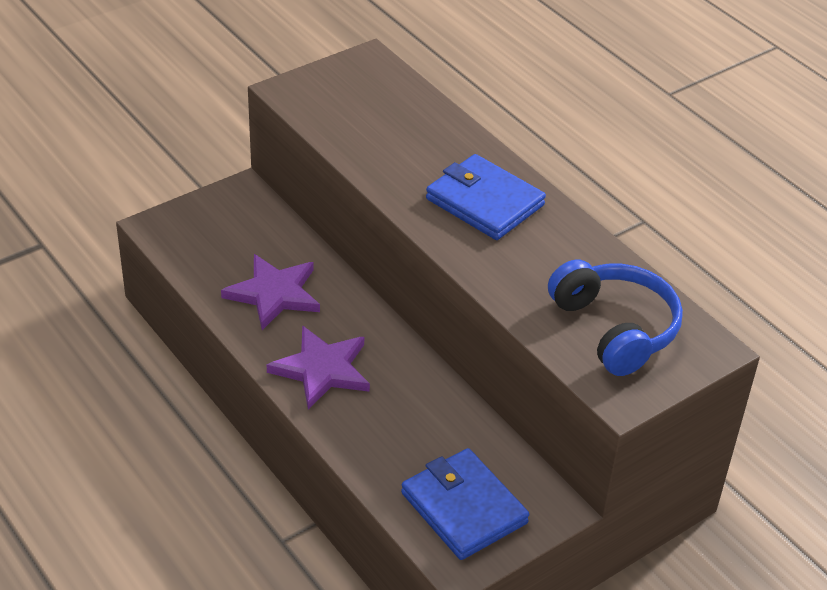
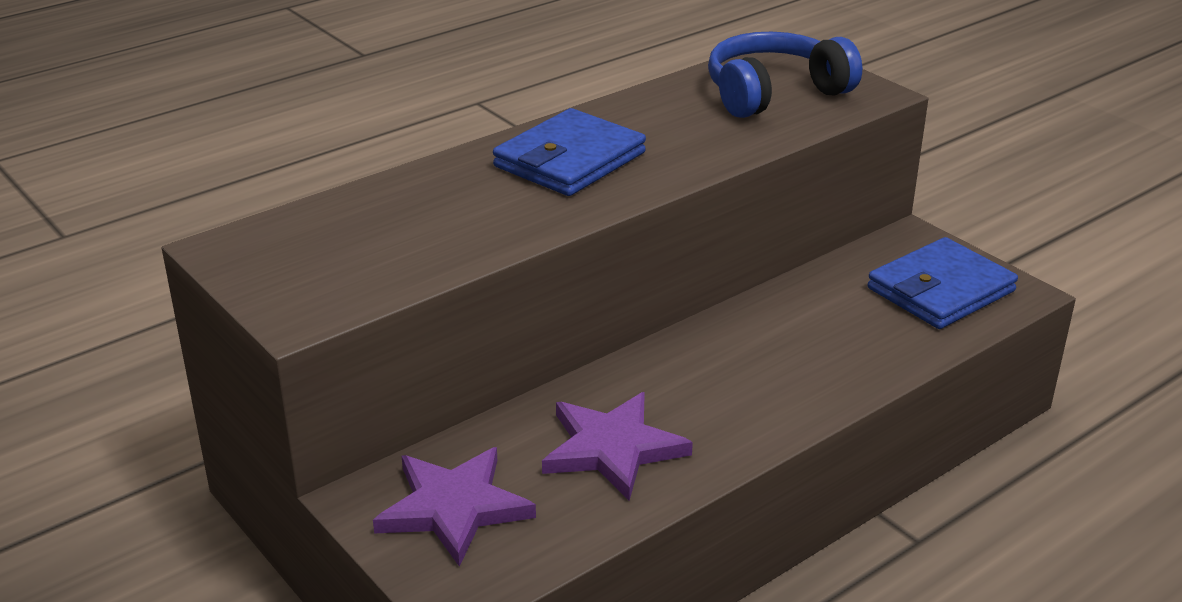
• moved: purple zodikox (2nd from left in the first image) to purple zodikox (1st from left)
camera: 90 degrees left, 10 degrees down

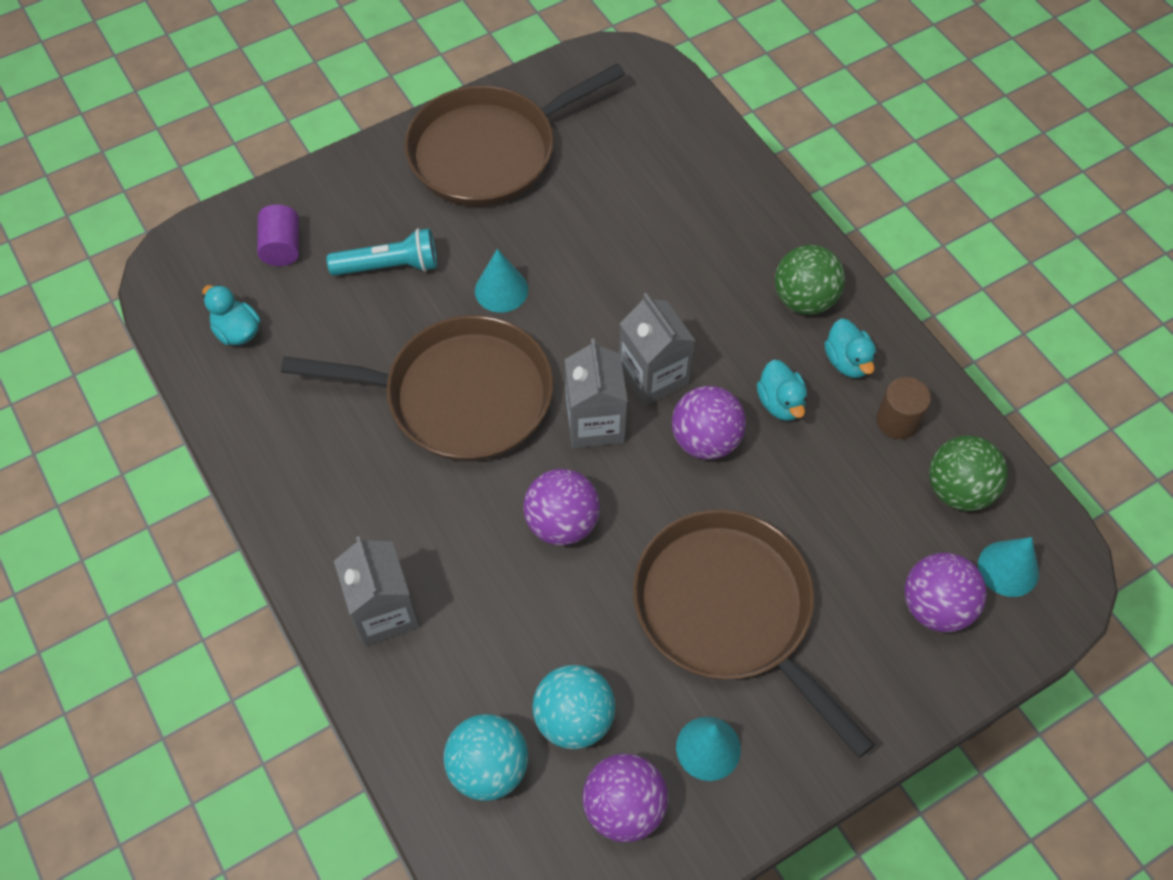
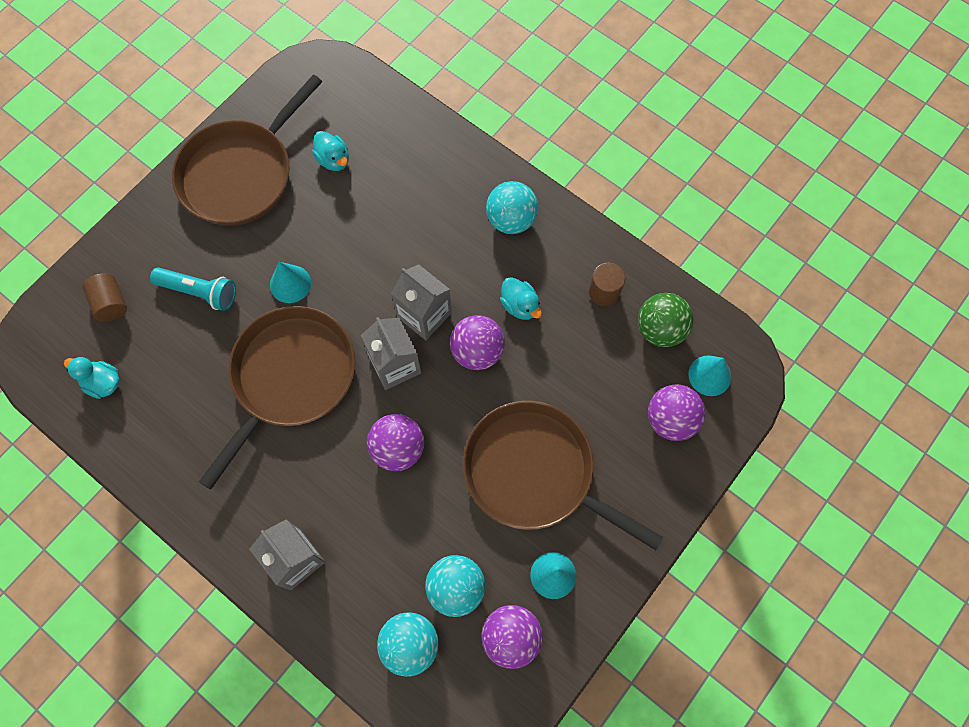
• recoloured: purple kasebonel to brown kasebonel (1st from left)
• turned: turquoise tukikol 45 degrees clockwise
• turned: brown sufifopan (1st from left in the first image) 45 degrees counterclockwise
• moved: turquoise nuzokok (3rd from left in the first image) to turquoise nuzokok (2nd from left)
• recoloured: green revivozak (1st from left) to turquoise revivozak (3rd from left)
camera: 20 degrees left, 10 degrees up

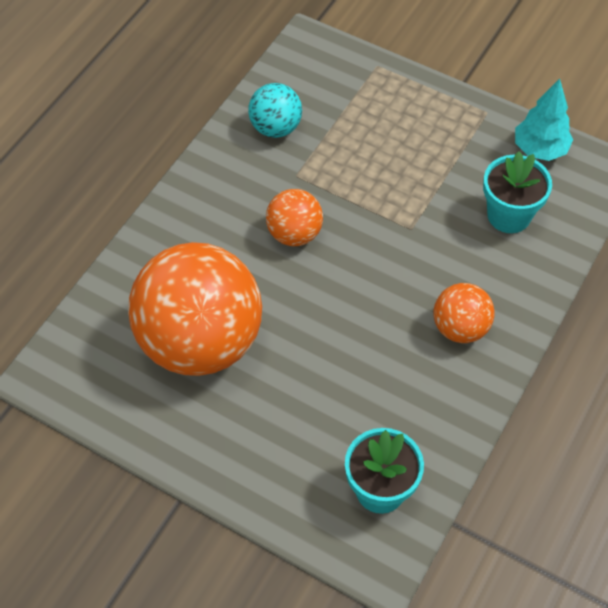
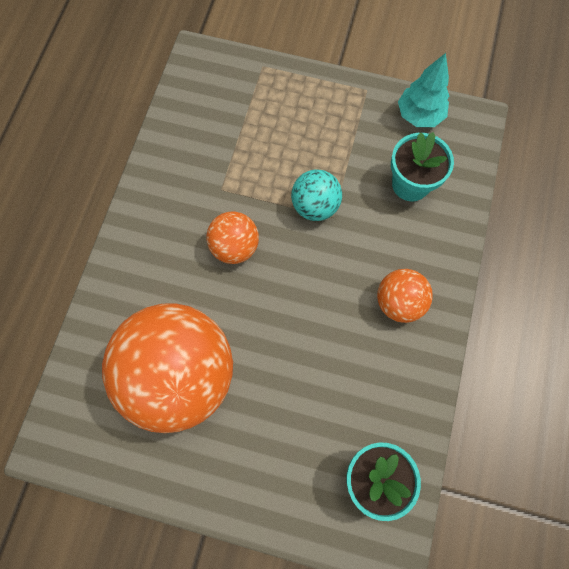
• moved: turquoise revivozak
camera: 15 degrees left, 15 degrees up

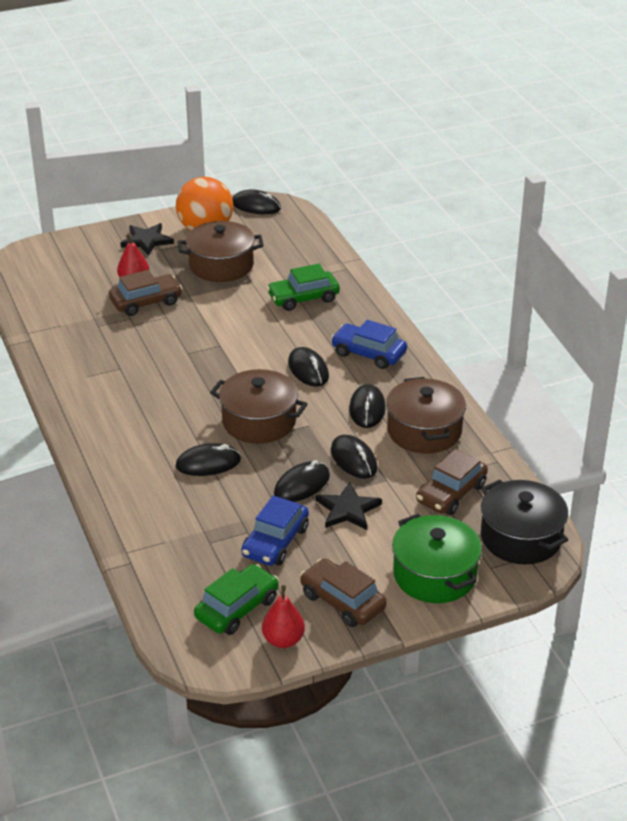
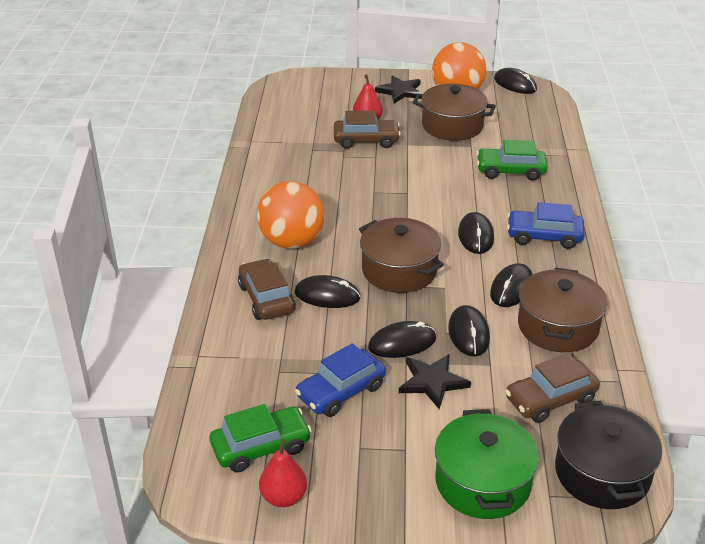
• moved: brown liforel (2nd from left in the first image) to brown liforel (1st from left)
• added: orange revivozak (1st from left)
• turned: blue liforel (2nd from left) 45 degrees counterclockwise
camera: 25 degrees right, 0 degrees up

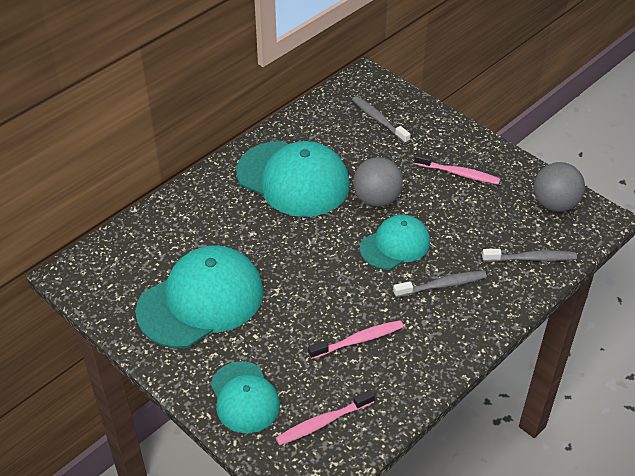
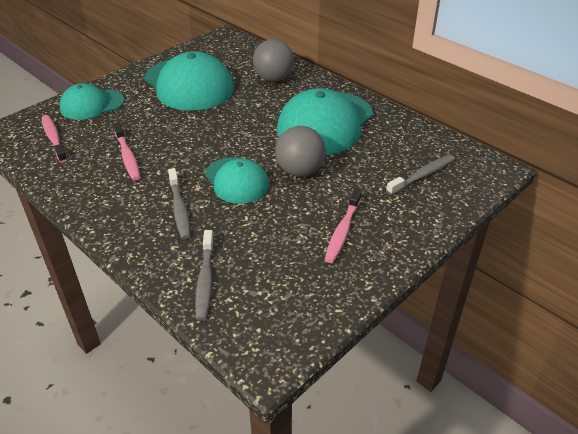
• moved: grey revivozak (2nd from left in the first image) to grey revivozak (1st from left)
camera: 90 degrees right, 5 degrees down

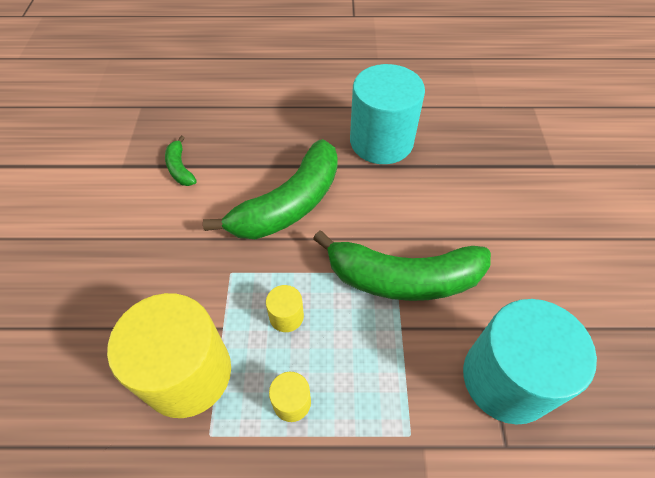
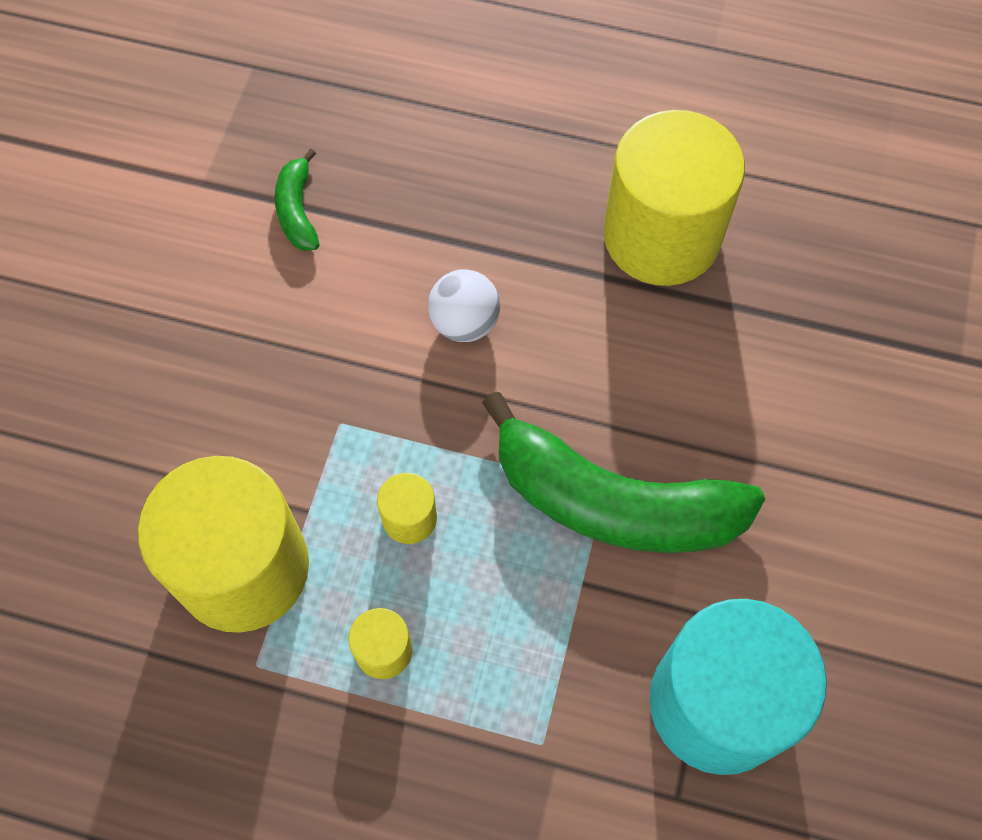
• replaced: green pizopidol (2nd from left) to white revivozak
• recoloured: turquoise kasebonel (1st from left) to yellow kasebonel (4th from left)
camera: 15 degrees right, 10 degrees up

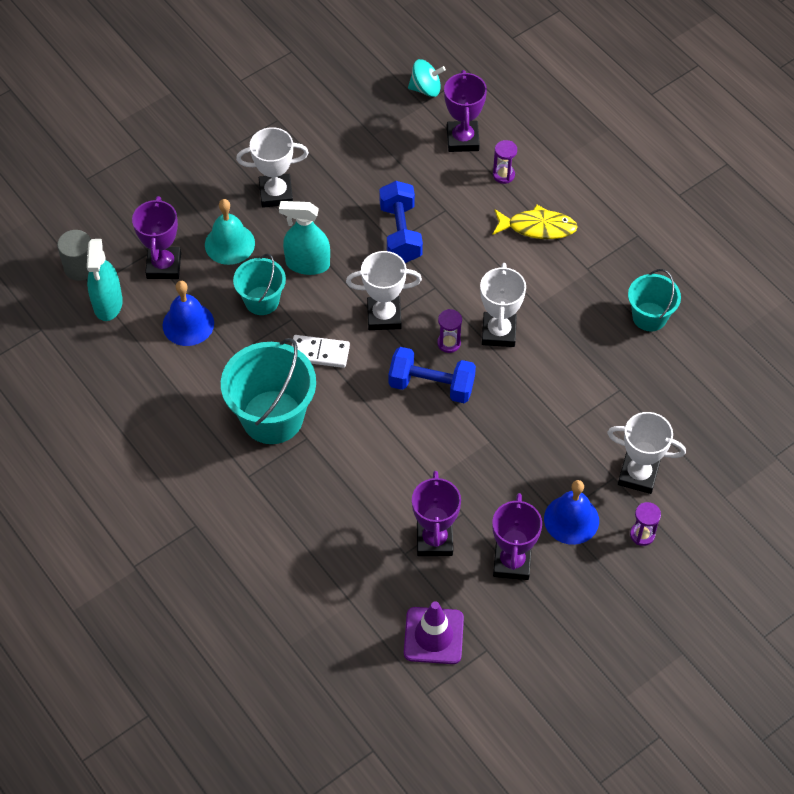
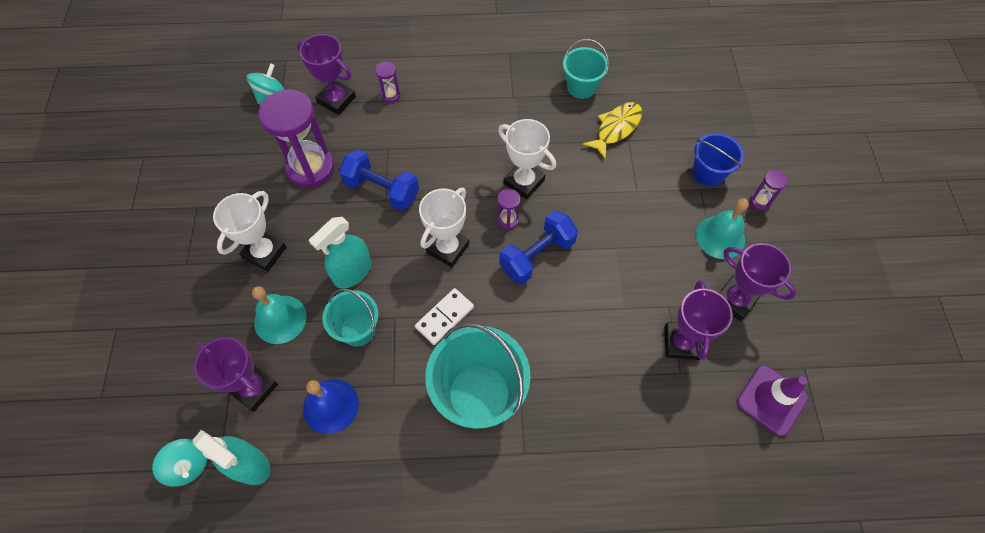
• replaced: grey kasebonel to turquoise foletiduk (1st from left)
• added: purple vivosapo (1st from left)
• moved: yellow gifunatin
• turned: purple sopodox (2nd from left in the first image) 60 degrees clockwise
• replaced: white sopodox (4th from left) to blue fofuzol
• recoloured: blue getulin (2nd from left) to turquoise getulin (2nd from left)
camera: 55 degrees left, 5 degrees up

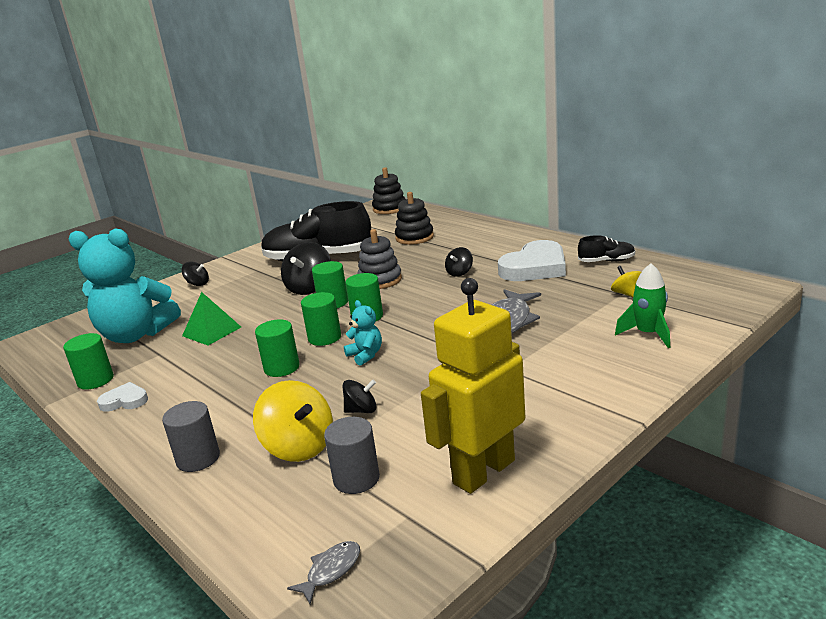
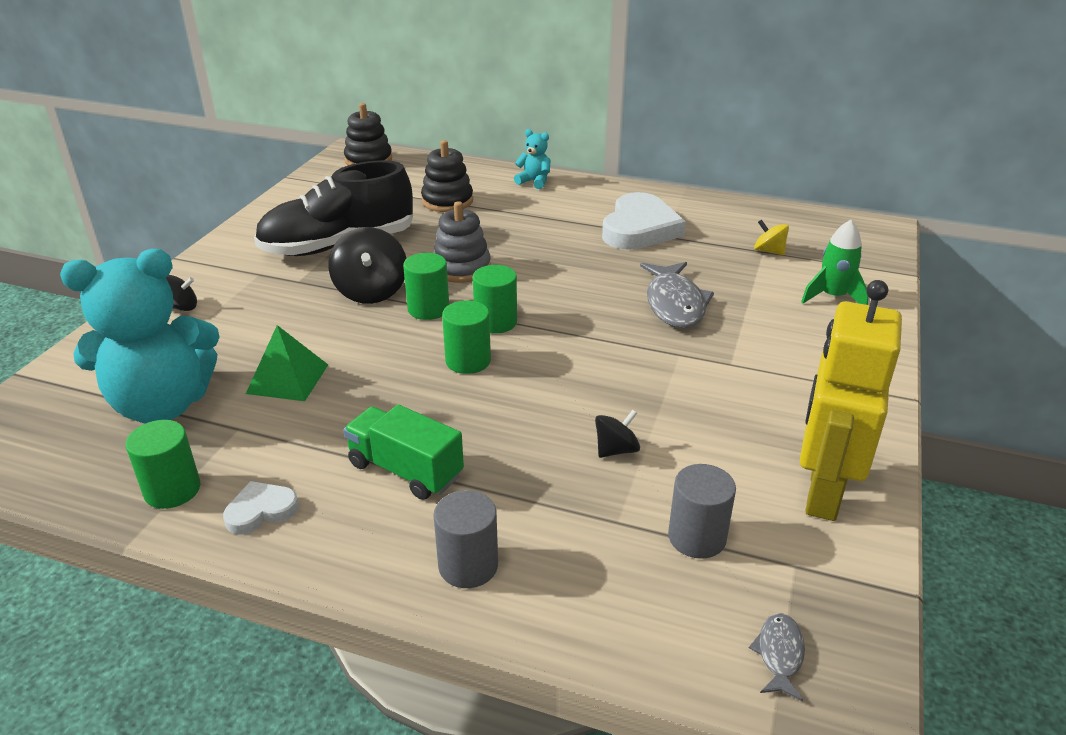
• added: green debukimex
• moved: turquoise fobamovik (2nd from left)
• removed: yellow foletiduk (1st from left)
• removed: green kasebonel (2nd from left)
• removed: black foletiduk (4th from left)
• removed: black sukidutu (2nd from left)
camera: 30 degrees left, 10 degrees up

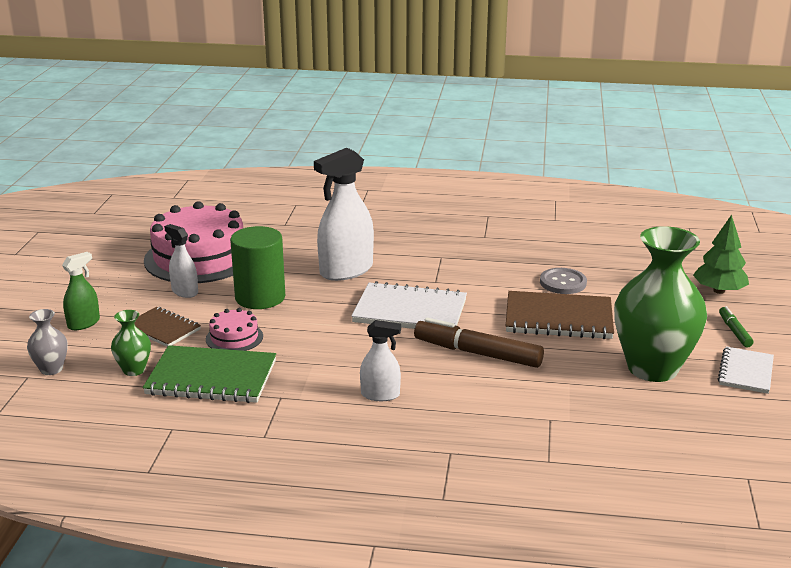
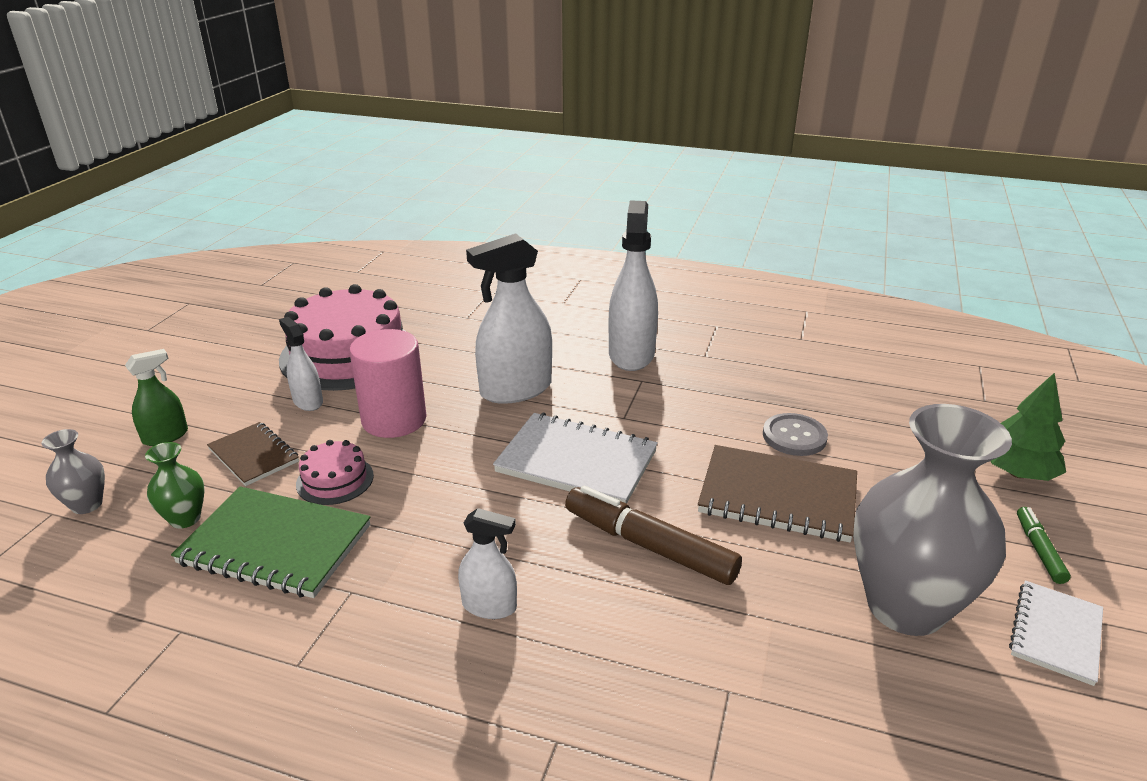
• recoloured: green kasebonel to pink kasebonel
• added: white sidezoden (4th from left)
• recoloured: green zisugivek (2nd from left) to grey zisugivek (2nd from left)
camera: 10 degrees right, 5 degrees up

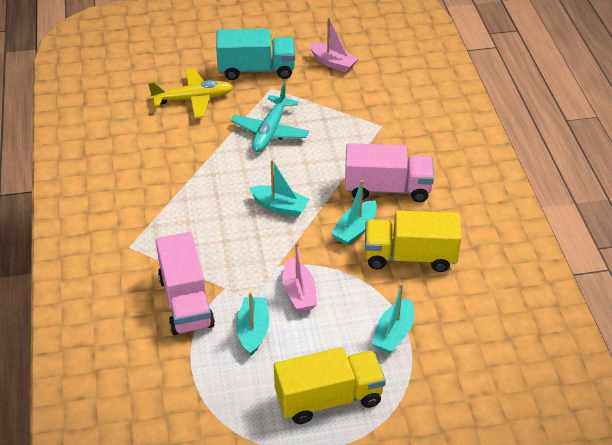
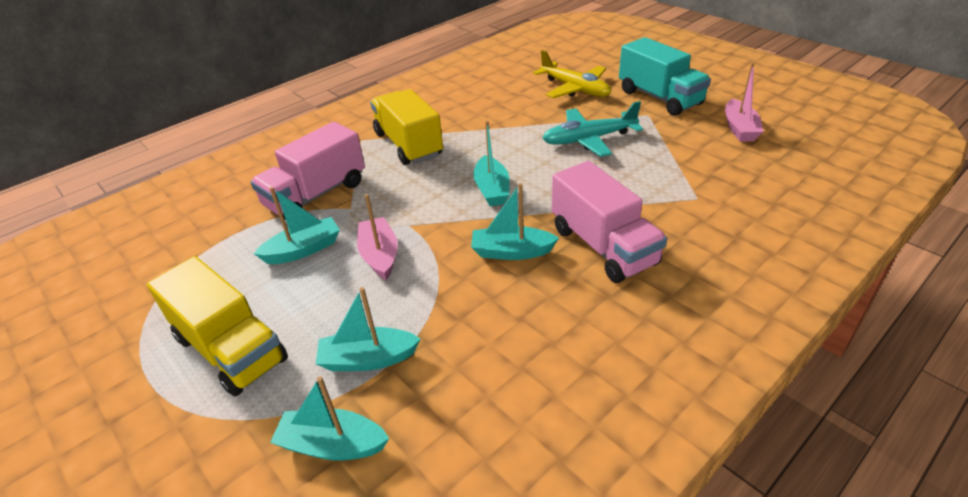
• added: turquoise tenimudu (2nd from left)
• turned: pink tenimudu (1st from left) 120 degrees clockwise
• moved: yellow debukimex (2nd from left)
camera: 60 degrees right, 5 degrees down

